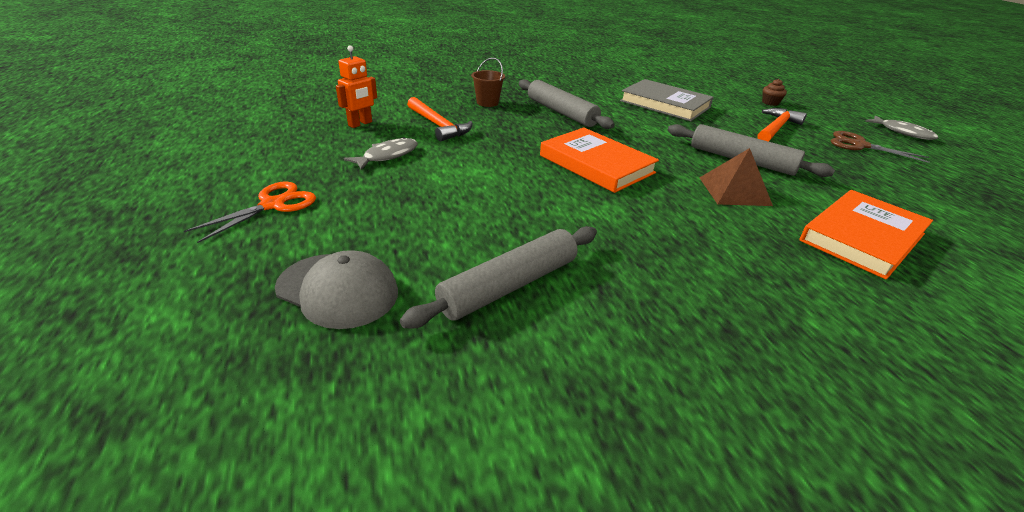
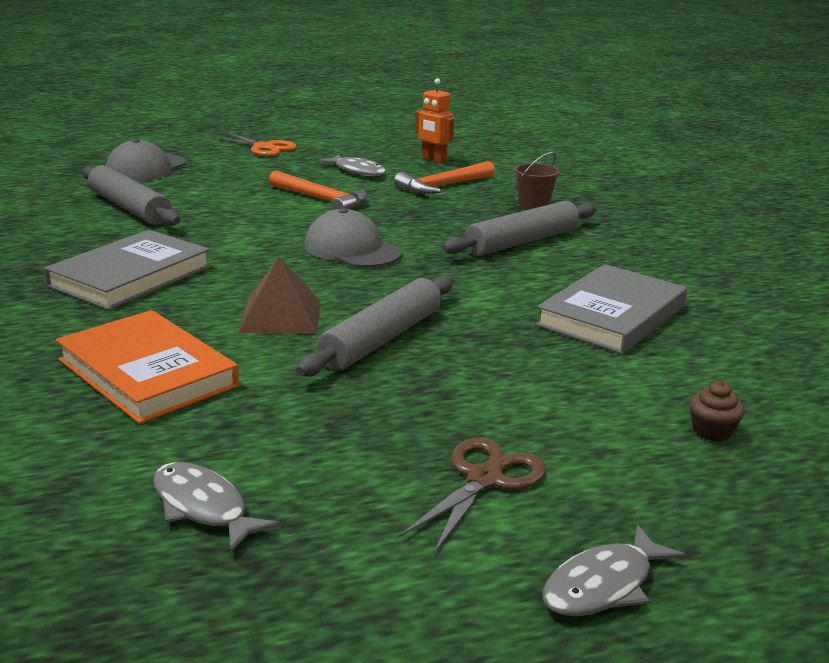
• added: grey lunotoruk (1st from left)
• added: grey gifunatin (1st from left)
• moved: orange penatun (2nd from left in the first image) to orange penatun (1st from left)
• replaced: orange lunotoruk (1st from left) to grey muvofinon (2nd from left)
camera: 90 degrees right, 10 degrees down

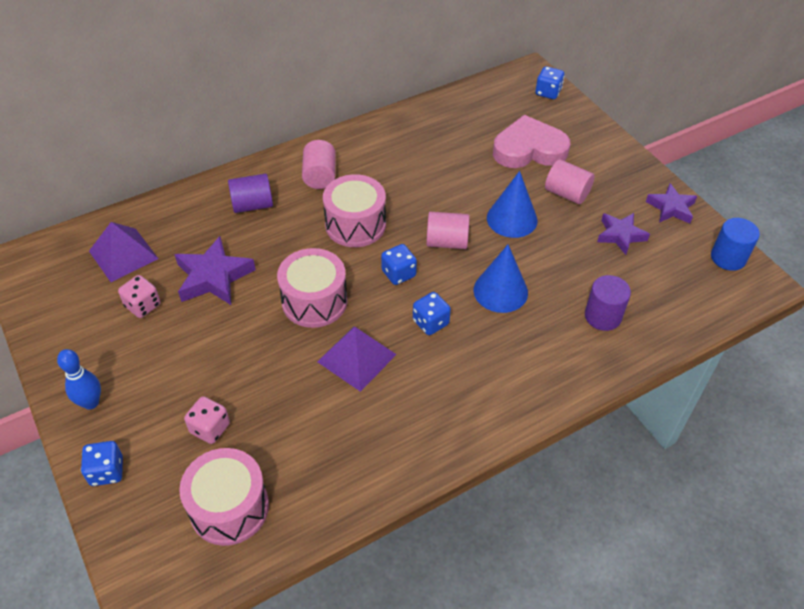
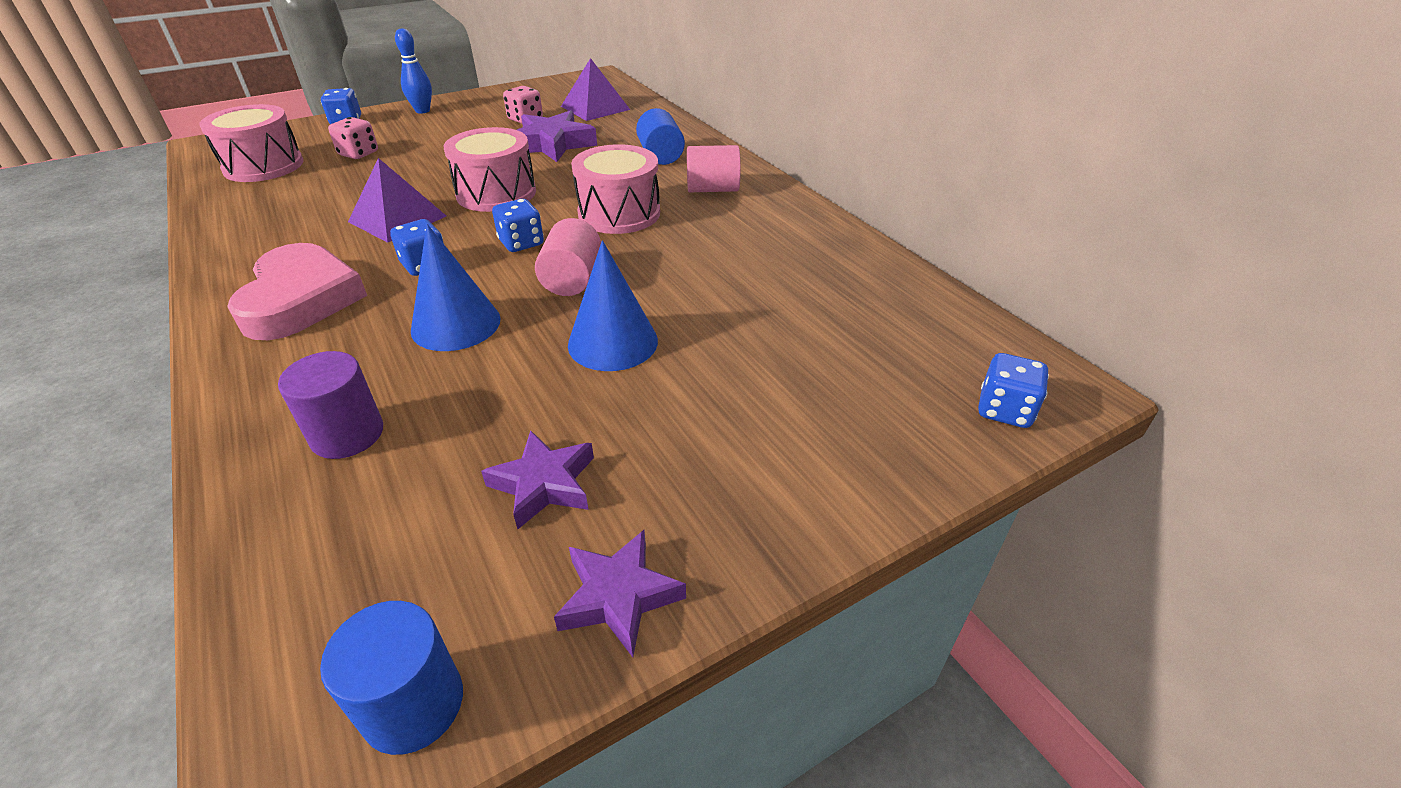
• moved: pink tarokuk
• recoloured: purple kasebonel (1st from left) to blue kasebonel (2nd from left)
• removed: pink kasebonel (3rd from left)
camera: 90 degrees right, 10 degrees down

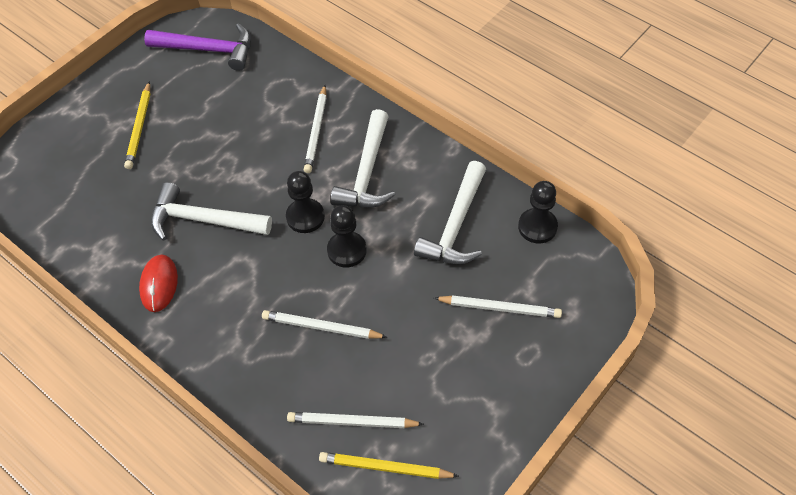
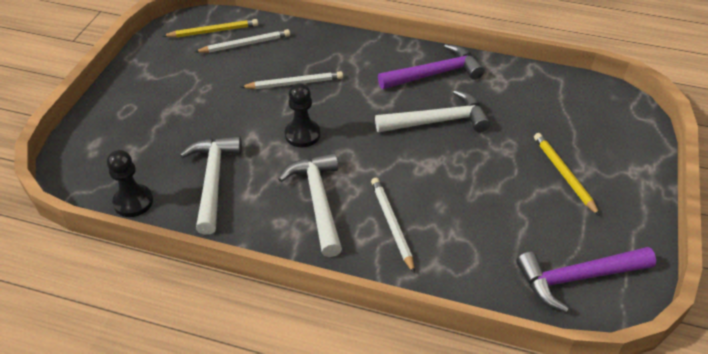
• replaced: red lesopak to purple penatun (1st from left)
• removed: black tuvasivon (1st from left)
• removed: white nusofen (4th from left)
camera: 155 degrees right, 10 degrees down

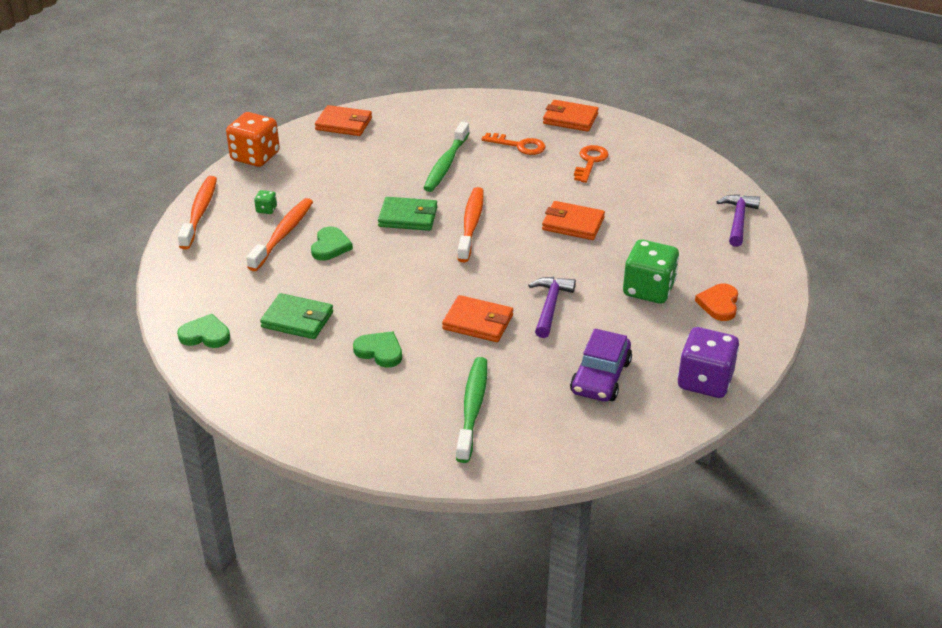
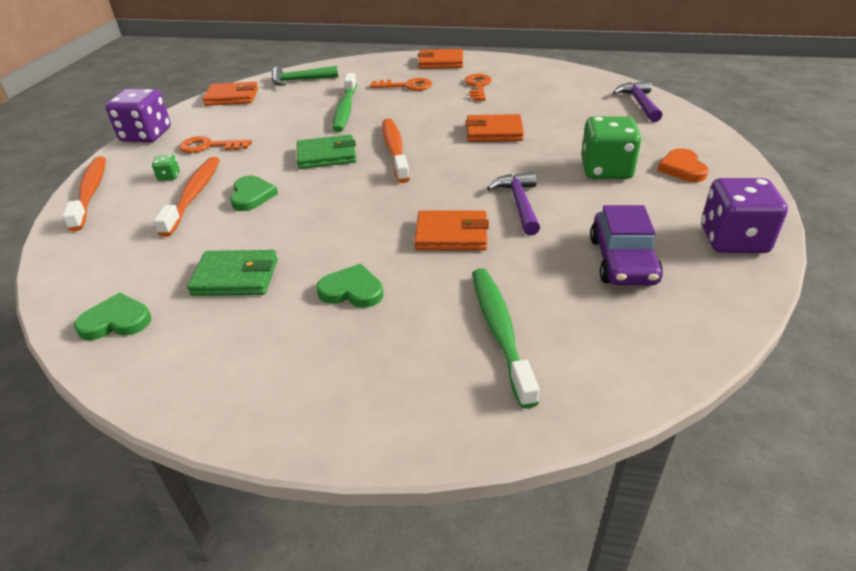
• recoloured: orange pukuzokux to purple pukuzokux (1st from left)
• added: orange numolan (1st from left)
• added: green penatun
camera: 15 degrees left, 0 degrees up

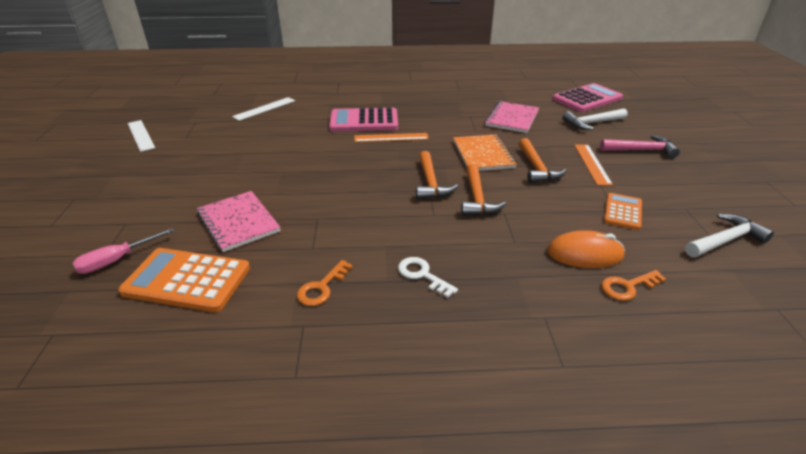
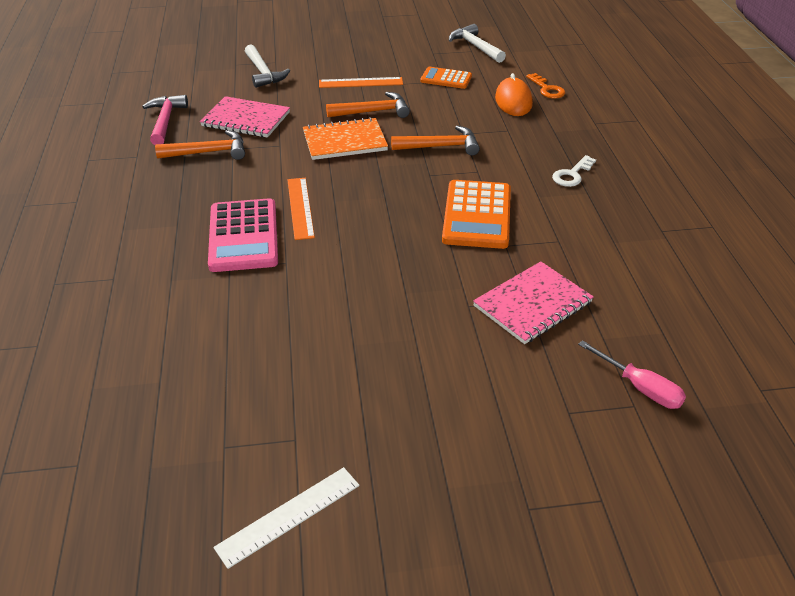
• moved: pink penatun
• moved: orange penatun (1st from left)
• moved: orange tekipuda (1st from left in the first image) to orange tekipuda (2nd from left)
• removed: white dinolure (2nd from left)
• removed: orange numolan (1st from left)
• removed: pink tekipuda (2nd from left)
camera: 95 degrees left, 5 degrees up

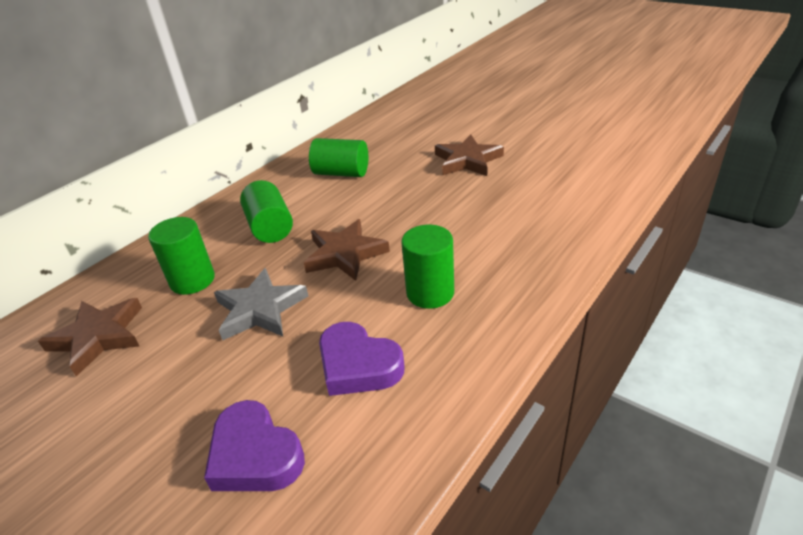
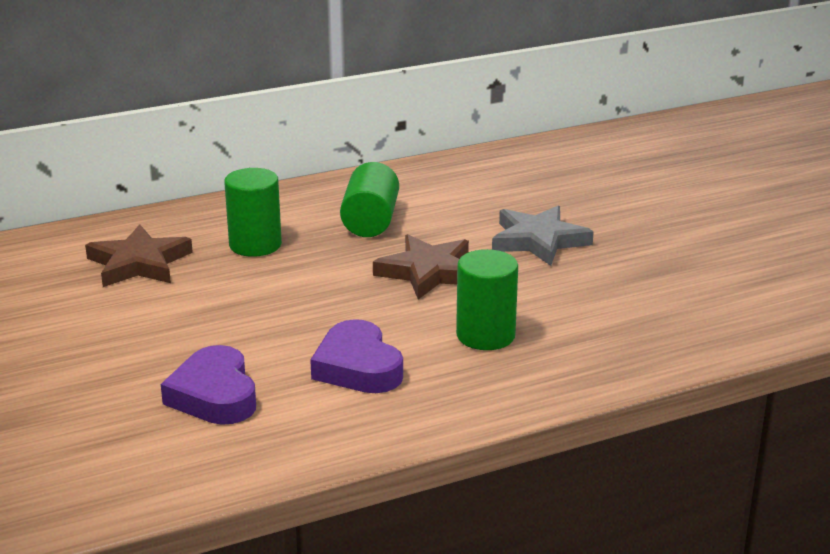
• moved: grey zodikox
• removed: green kasebonel (3rd from left)
• removed: brown zodikox (3rd from left)
camera: 25 degrees right, 10 degrees down

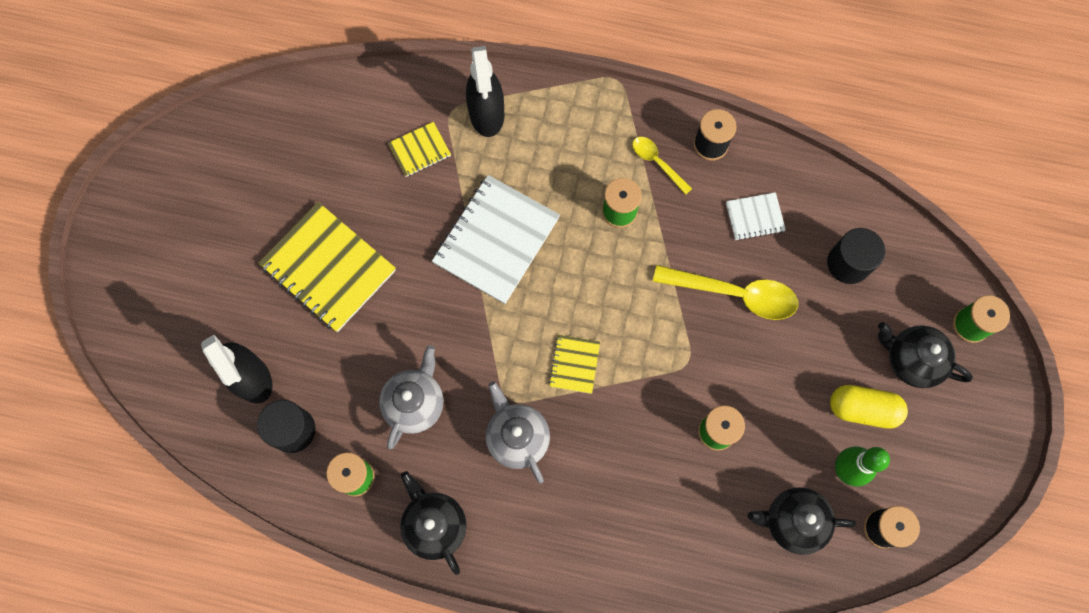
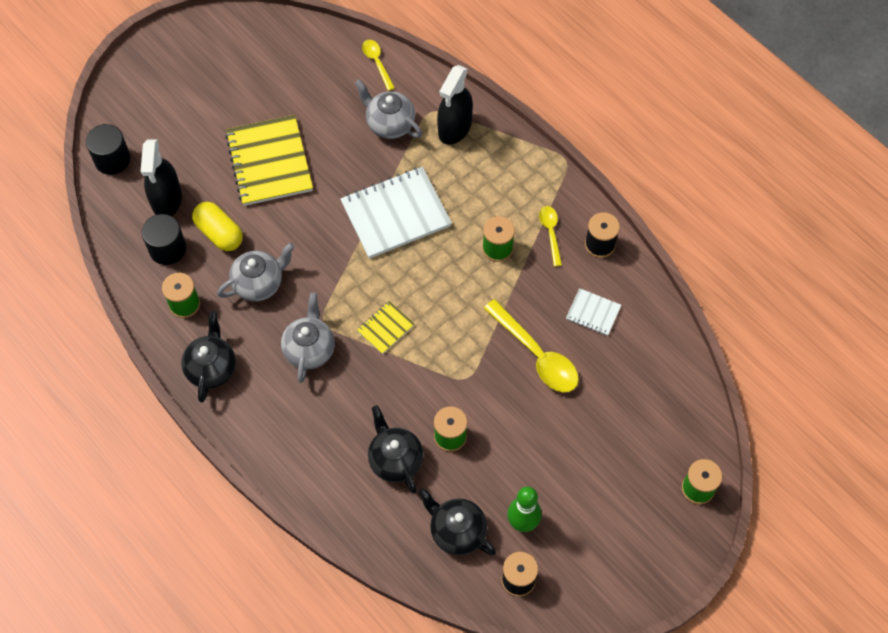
• moved: black kasebonel (2nd from left in the first image) to black kasebonel (1st from left)
• moved: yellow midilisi
• replaced: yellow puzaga (2nd from left) to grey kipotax (3rd from left)
• added: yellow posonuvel (1st from left)
• moved: black kipotax (3rd from left in the first image) to black kipotax (2nd from left)
camera: 35 degrees right, 10 degrees down

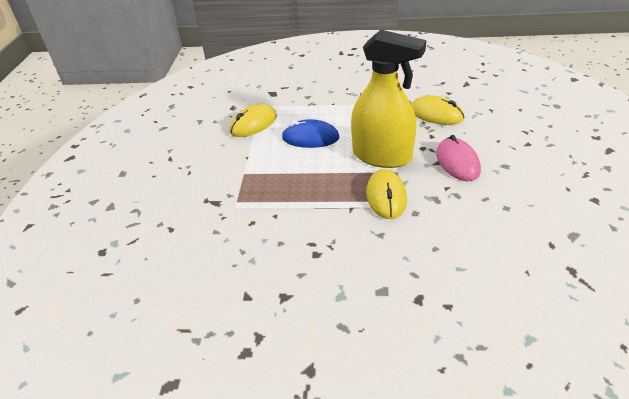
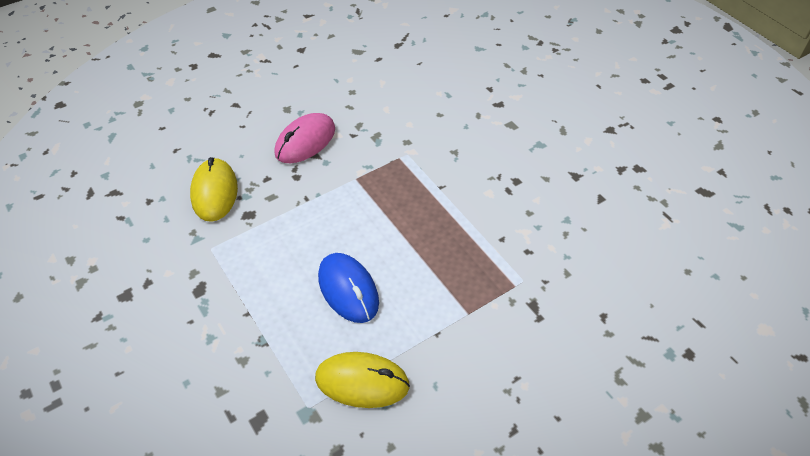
• removed: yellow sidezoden
• removed: yellow lesopak (2nd from left)
camera: 130 degrees left, 10 degrees up

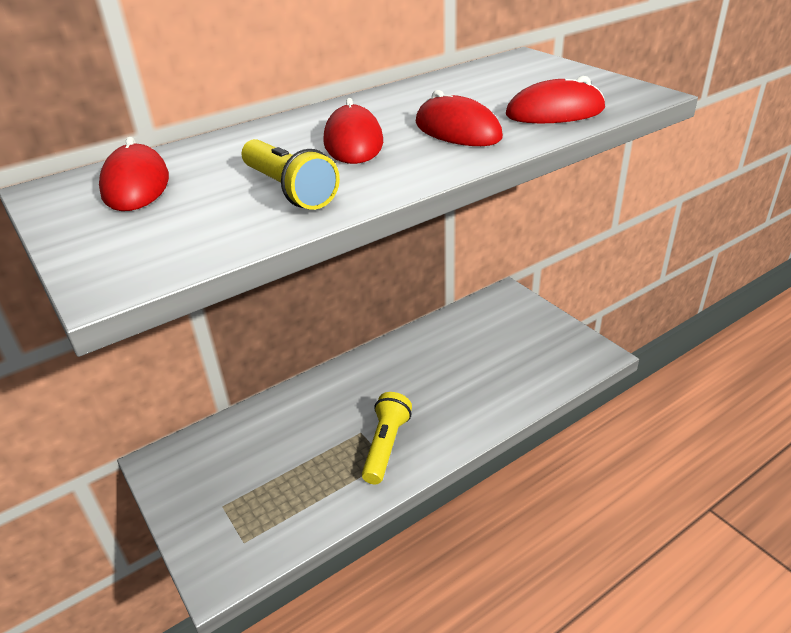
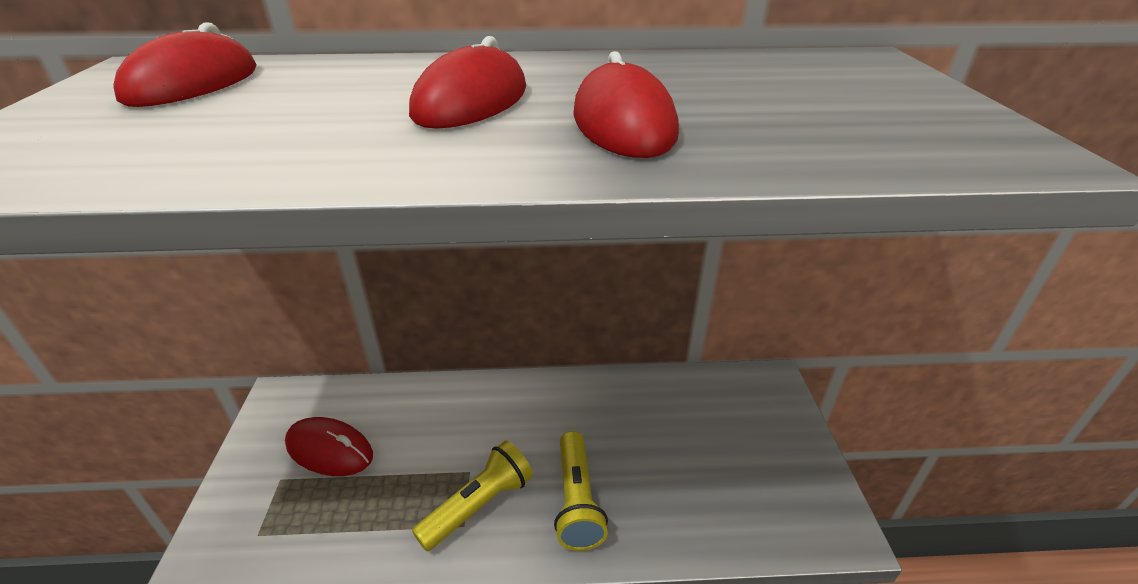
• moved: red lesopak (4th from left in the first image) to red lesopak (2nd from left)
• moved: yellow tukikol (1st from left in the first image) to yellow tukikol (2nd from left)
camera: 30 degrees right, 0 degrees up

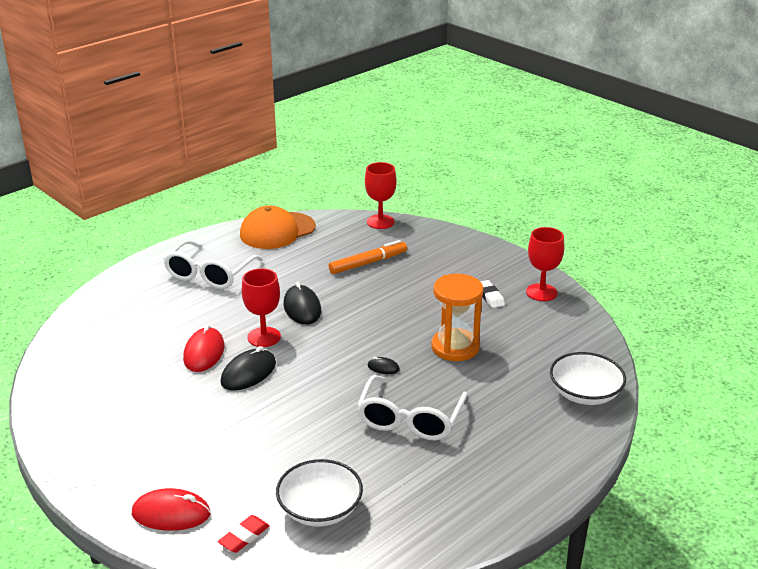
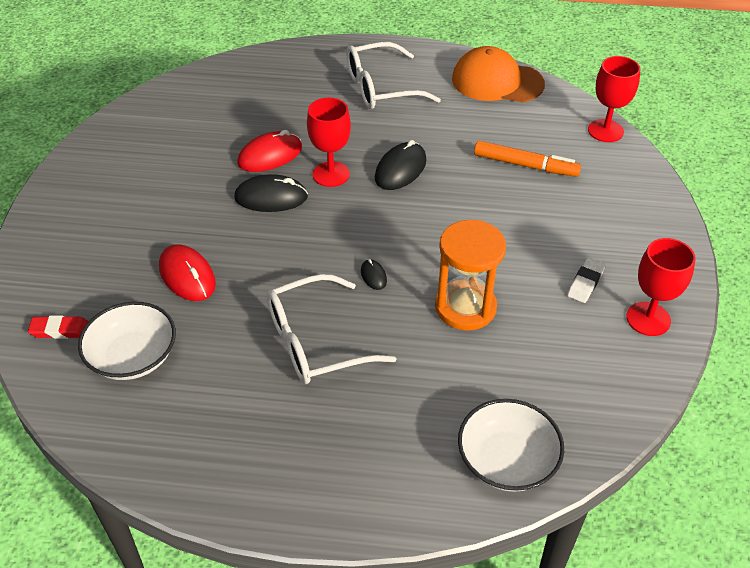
• moved: red lesopak (1st from left)
camera: 50 degrees right, 15 degrees up

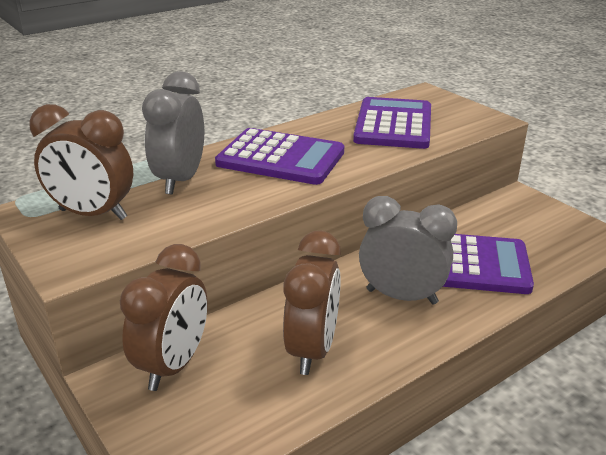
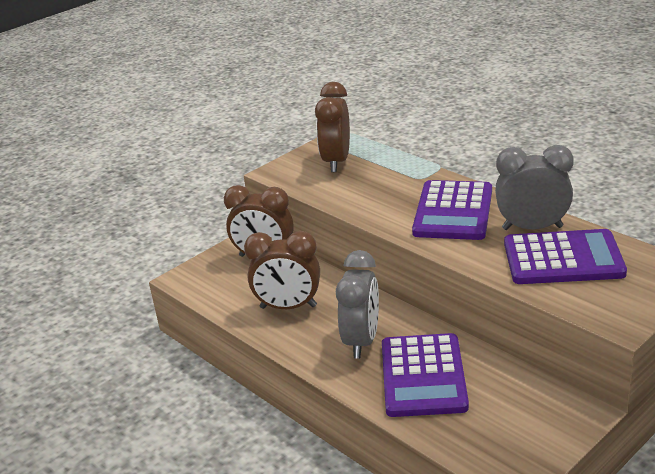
• moved: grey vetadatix (1st from left in the first image) to grey vetadatix (2nd from left)
camera: 85 degrees right, 0 degrees up

